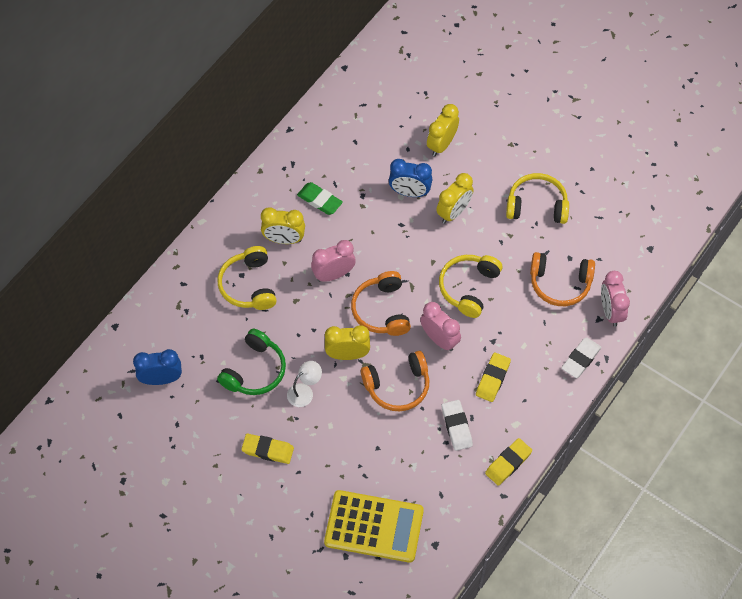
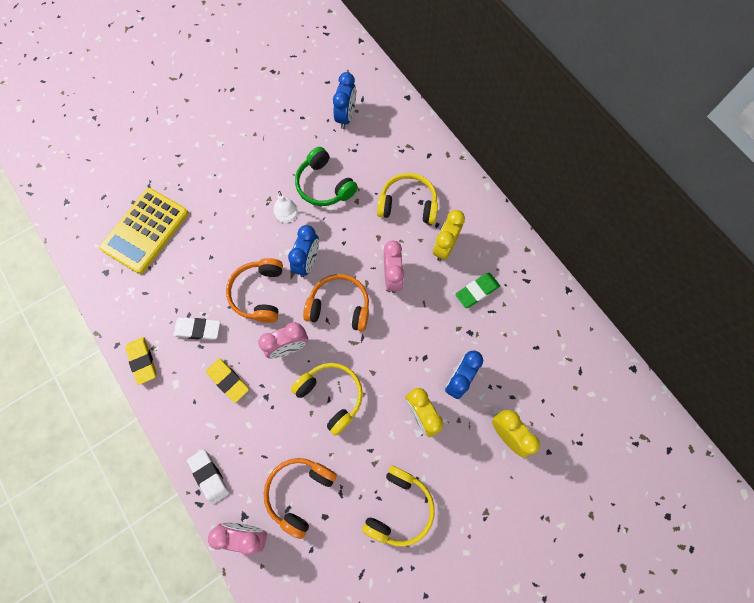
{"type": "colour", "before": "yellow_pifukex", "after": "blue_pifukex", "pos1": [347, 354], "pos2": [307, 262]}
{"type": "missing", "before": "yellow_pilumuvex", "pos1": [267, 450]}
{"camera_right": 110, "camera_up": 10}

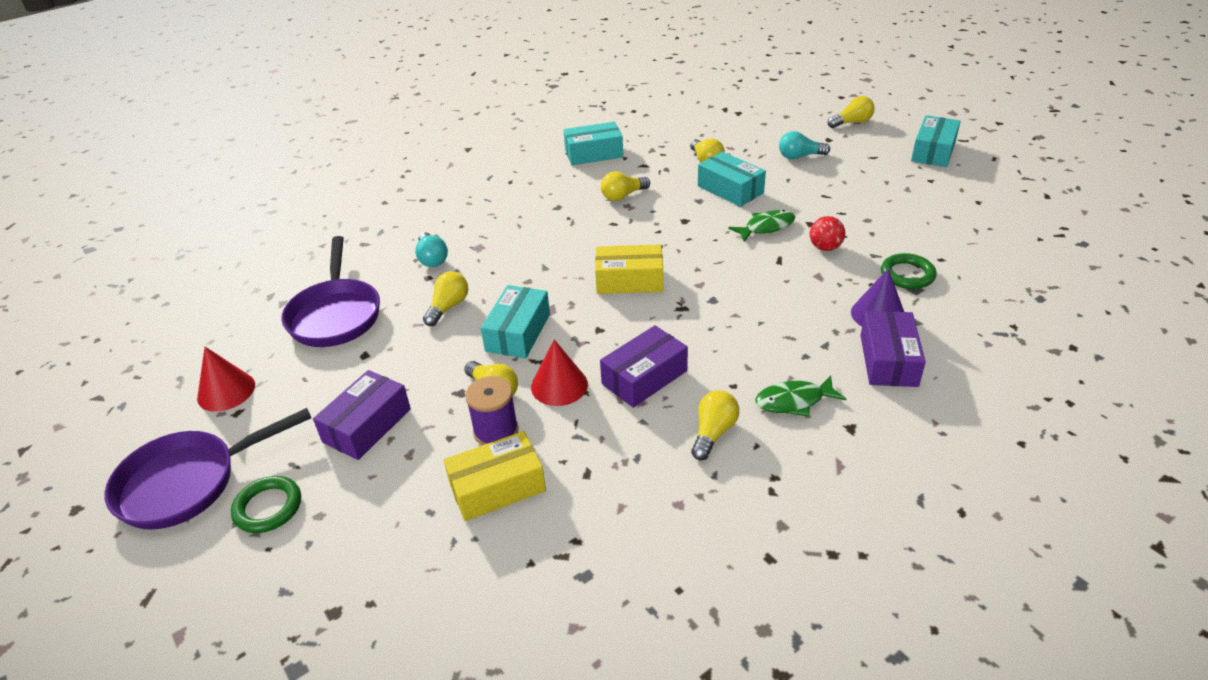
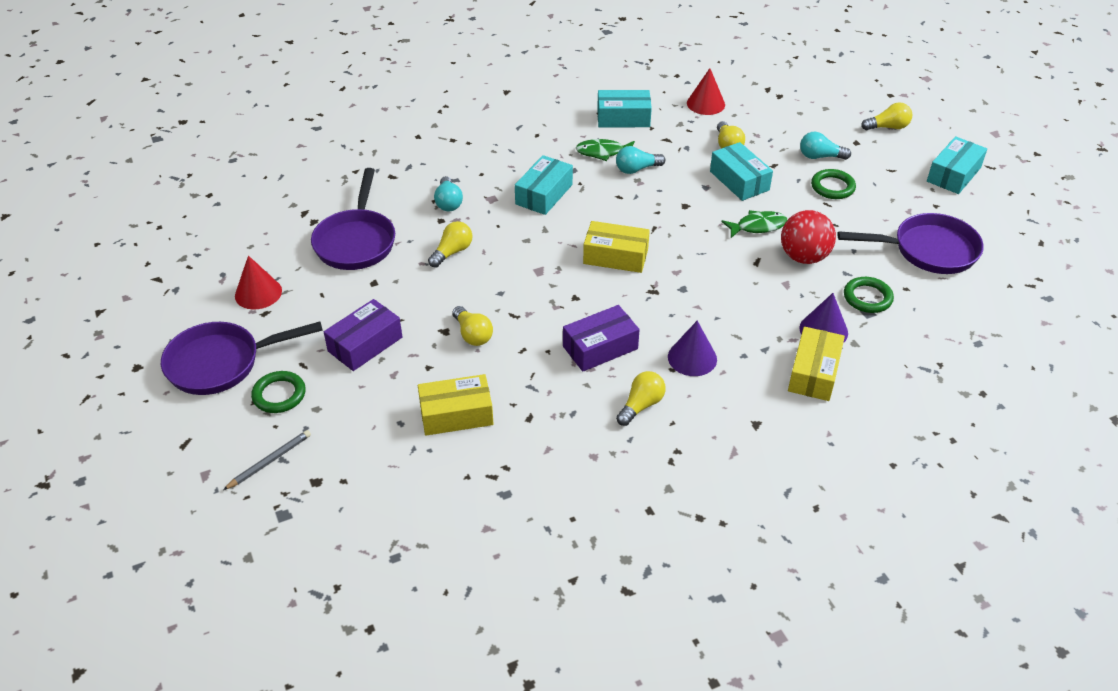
{"type": "colour", "before": "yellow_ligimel", "after": "turquoise_ligimel", "pos1": [623, 196], "pos2": [637, 169]}
{"type": "size", "before": "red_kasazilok", "pos1": [825, 247], "pos2": [803, 257], "scale": 1.65}
{"type": "relocated", "before": "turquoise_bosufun", "pos1": [518, 332], "pos2": [544, 194]}
{"type": "colour", "before": "purple_bosufun", "after": "yellow_bosufun", "pos1": [888, 360], "pos2": [813, 373]}
{"type": "relocated", "before": "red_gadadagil", "pos1": [559, 385], "pos2": [705, 104]}
{"type": "relocated", "before": "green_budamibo", "pos1": [794, 401], "pos2": [603, 152]}
{"type": "missing", "before": "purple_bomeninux", "pos1": [496, 431]}
{"type": "appeared", "after": "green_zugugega", "pos2": [832, 187]}
{"type": "appeared", "after": "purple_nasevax", "pos2": [928, 250]}
{"type": "appeared", "after": "purple_gadadagil", "pos2": [692, 358]}
{"type": "appeared", "after": "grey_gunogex", "pos2": [269, 461]}
{"camera_right": 10, "camera_up": 5}

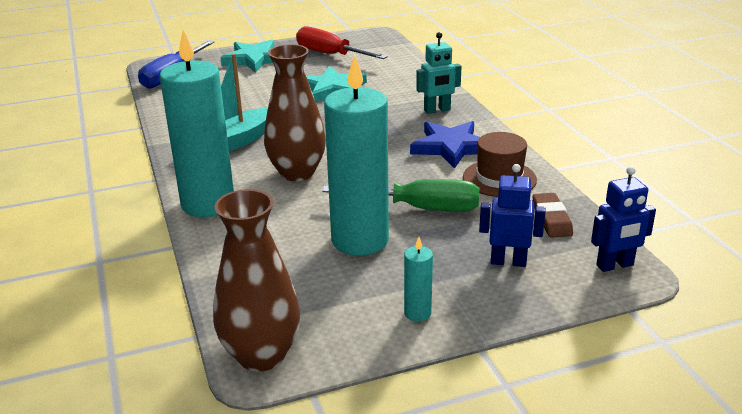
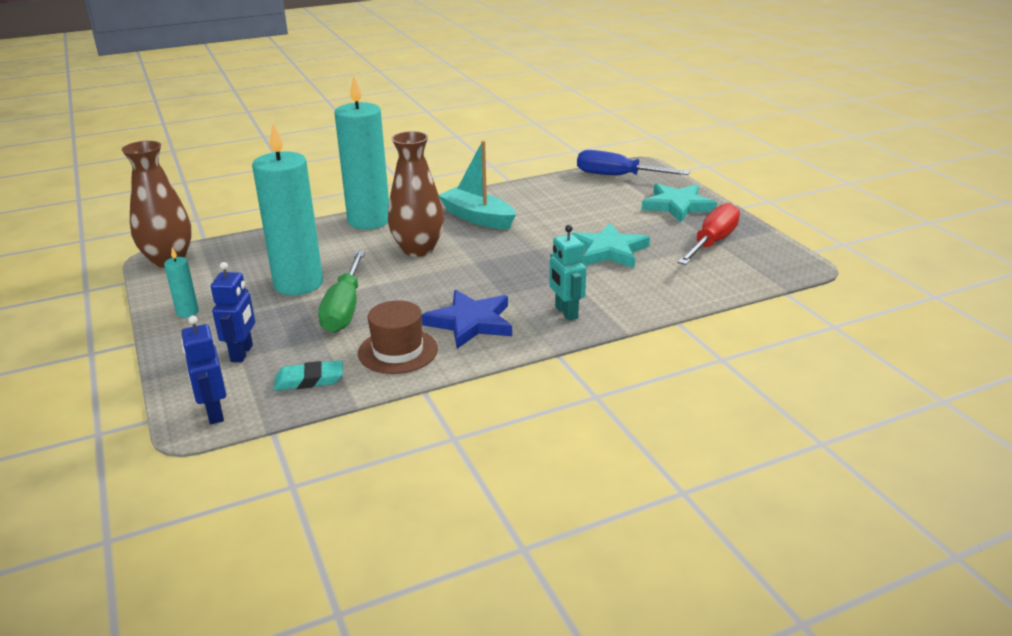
{"type": "colour", "before": "brown_pilumuvex", "after": "turquoise_pilumuvex", "pos1": [551, 219], "pos2": [309, 380]}
{"camera_right": 85, "camera_up": 0}

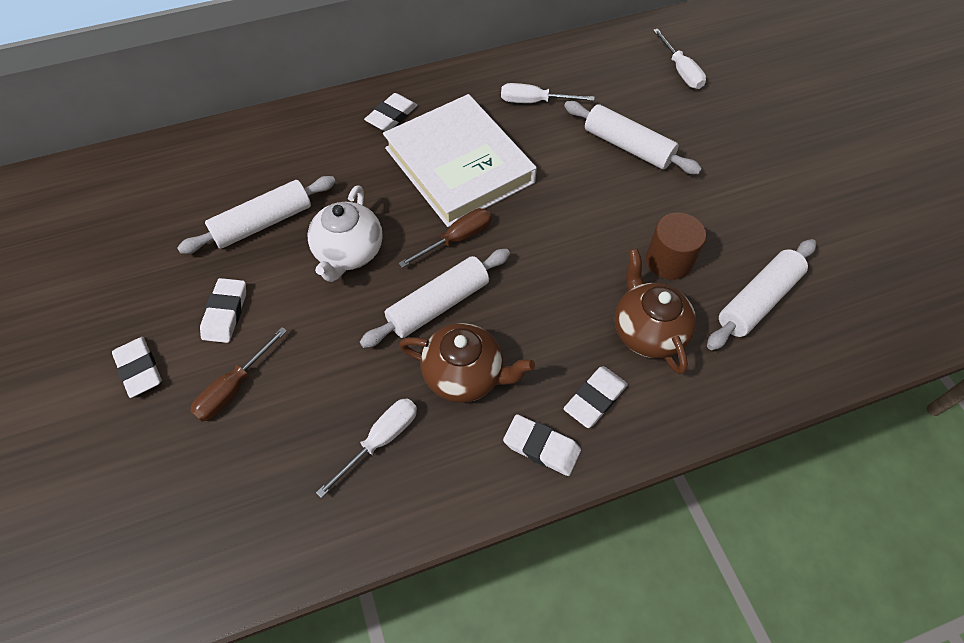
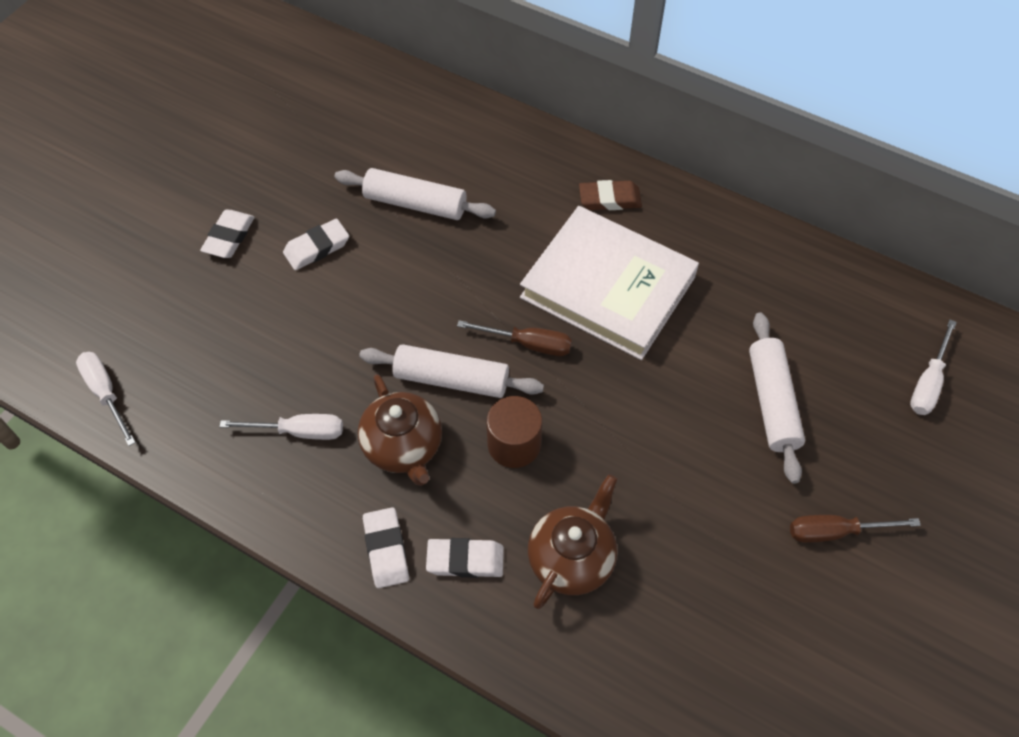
{"type": "relocated", "before": "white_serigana", "pos1": [534, 102], "pos2": [106, 393]}
{"type": "colour", "before": "white_pilumuvex", "after": "brown_pilumuvex", "pos1": [391, 116], "pos2": [609, 199]}
{"type": "spun", "before": "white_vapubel", "pos1": [459, 165], "pos2": [608, 287], "turn": -75}
{"type": "missing", "before": "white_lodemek", "pos1": [349, 253]}
{"type": "relocated", "before": "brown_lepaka", "pos1": [669, 260], "pos2": [514, 444]}
{"type": "missing", "before": "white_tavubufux", "pos1": [757, 300]}
{"type": "relocated", "before": "brown_serigana", "pos1": [234, 388], "pos2": [835, 532]}
{"camera_right": 50, "camera_up": 0}

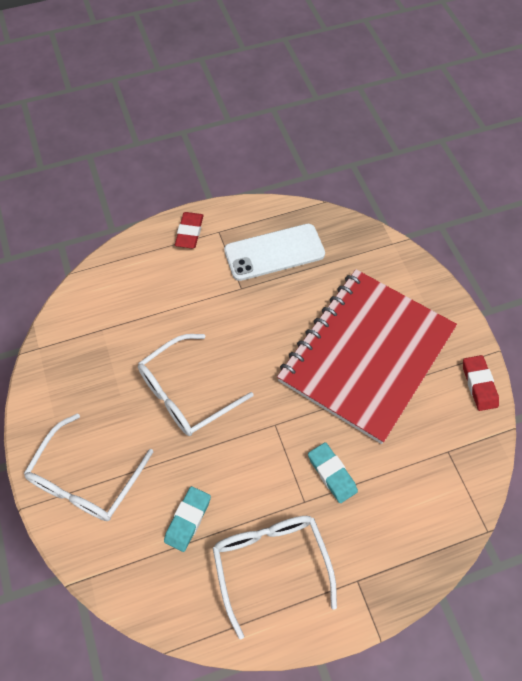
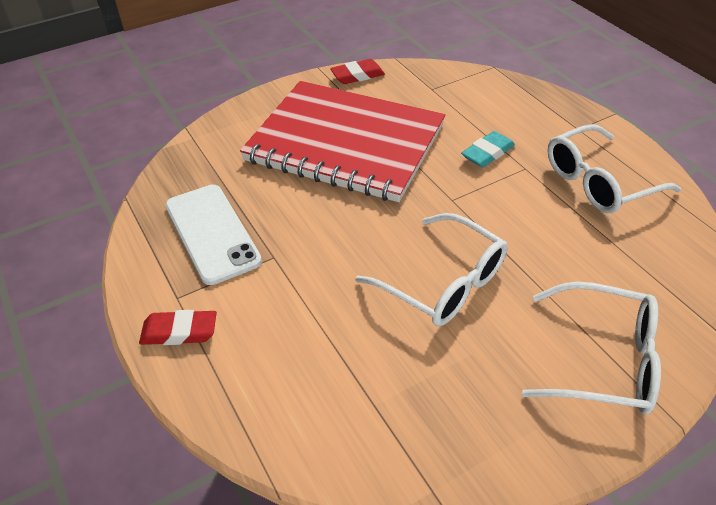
{"type": "missing", "before": "turquoise_pilumuvex", "pos1": [188, 520]}
{"camera_right": -100, "camera_up": -15}

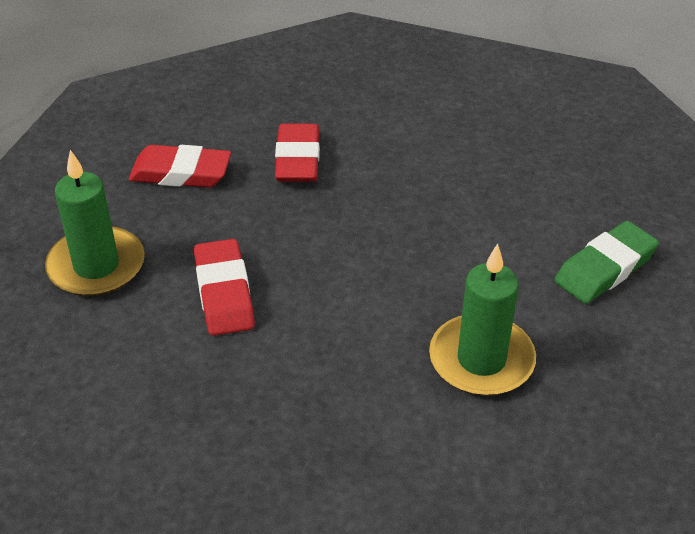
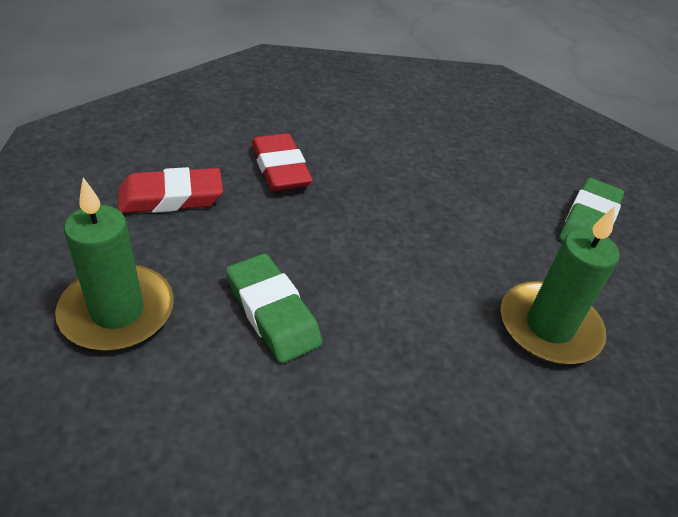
{"type": "colour", "before": "red_pilumuvex", "after": "green_pilumuvex", "pos1": [224, 293], "pos2": [272, 312]}
{"camera_right": -25, "camera_up": 0}

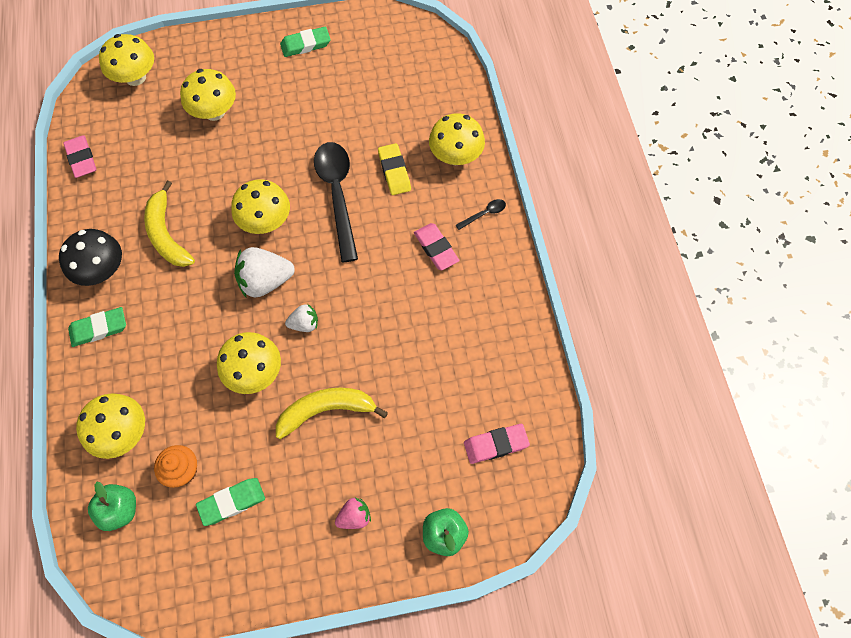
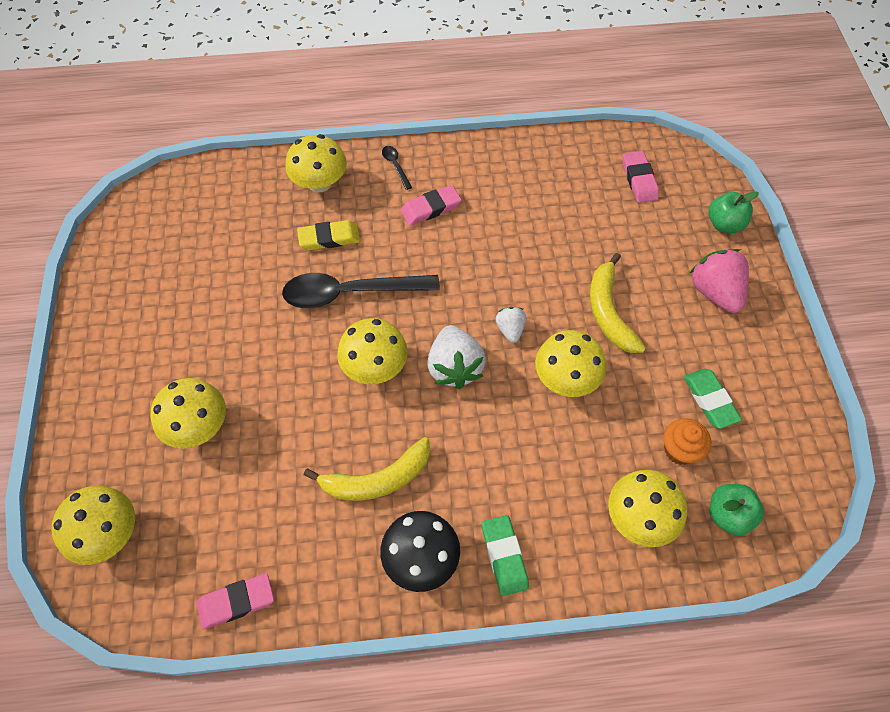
{"type": "missing", "before": "green_pilumuvex", "pos1": [305, 45]}
{"type": "size", "before": "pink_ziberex", "pos1": [354, 517], "pos2": [715, 292], "scale": 1.81}
{"camera_right": -85, "camera_up": -5}

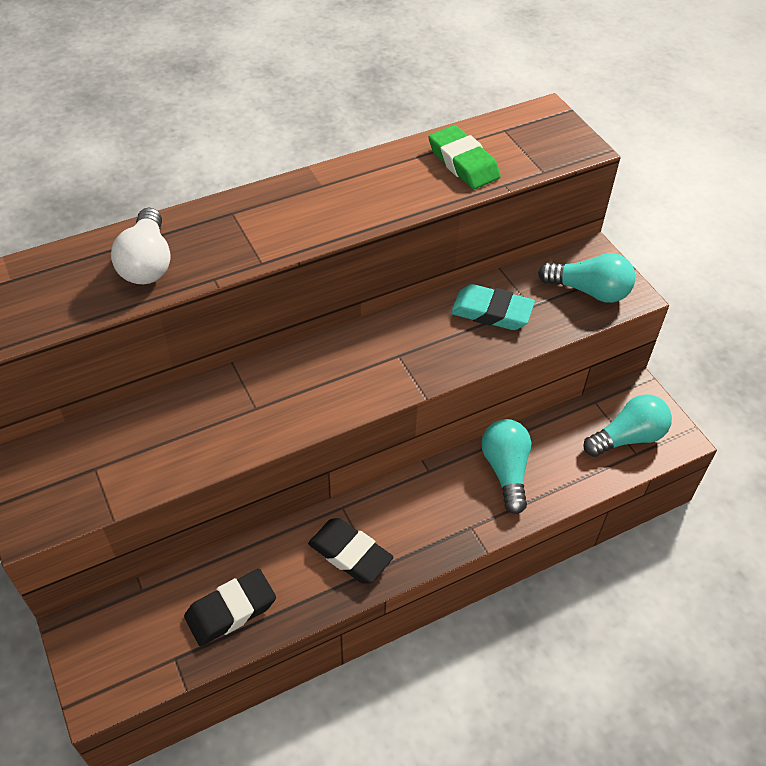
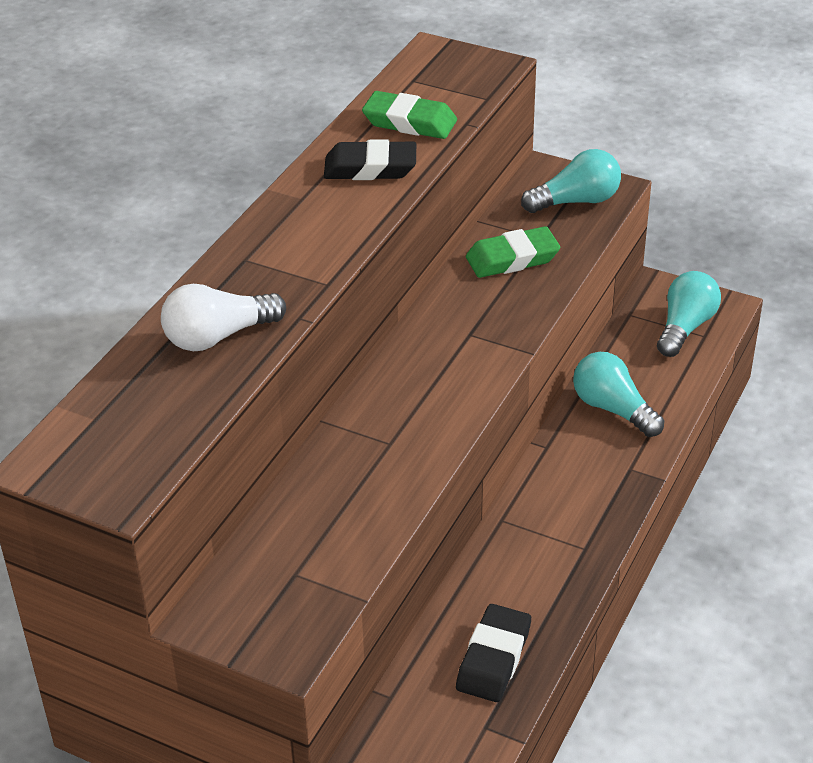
{"type": "spun", "before": "white_ligimel", "pos1": [147, 263], "pos2": [218, 337], "turn": 105}
{"type": "colour", "before": "turquoise_pilumuvex", "after": "green_pilumuvex", "pos1": [491, 312], "pos2": [512, 259]}
{"type": "relocated", "before": "black_pilumuvex", "pos1": [350, 554], "pos2": [370, 168]}
{"camera_right": -35, "camera_up": -10}

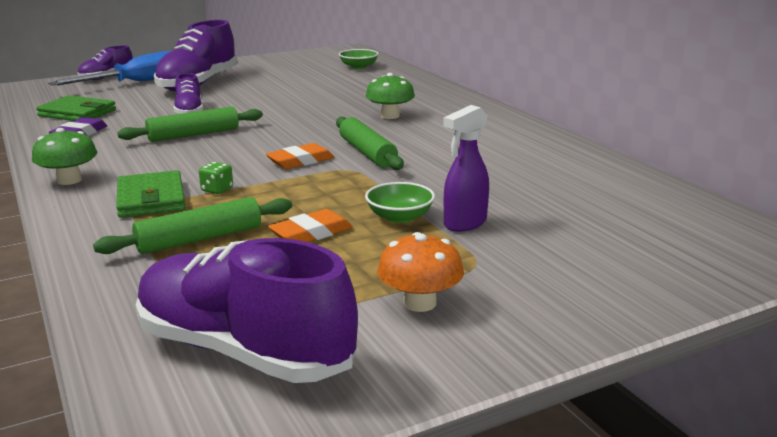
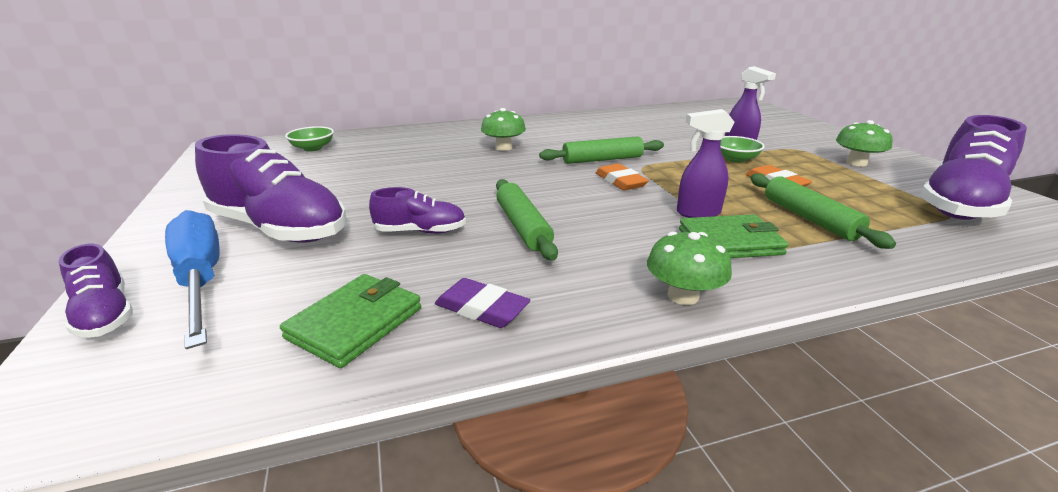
{"type": "exchanged", "before": "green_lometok", "after": "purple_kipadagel", "pos1": [217, 190], "pos2": [697, 213]}
{"type": "colour", "before": "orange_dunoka", "after": "green_dunoka", "pos1": [420, 303], "pos2": [856, 163]}
{"camera_right": -80, "camera_up": 5}

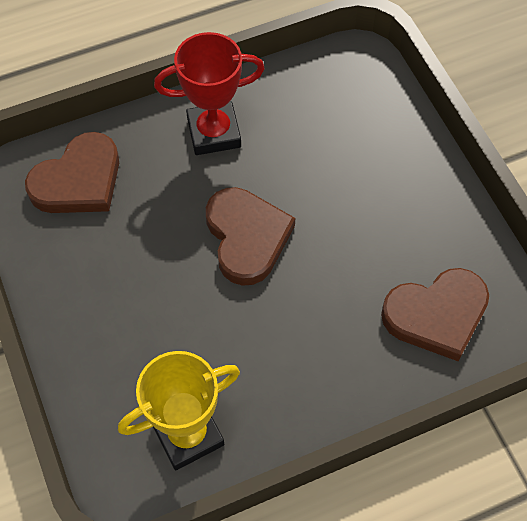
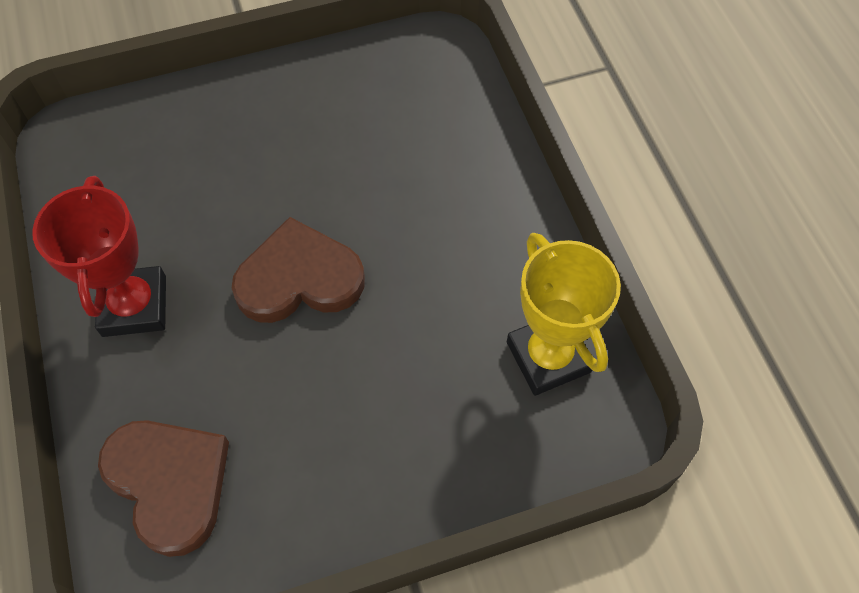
{"type": "missing", "before": "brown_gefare", "pos1": [436, 315]}
{"camera_right": -85, "camera_up": 0}

